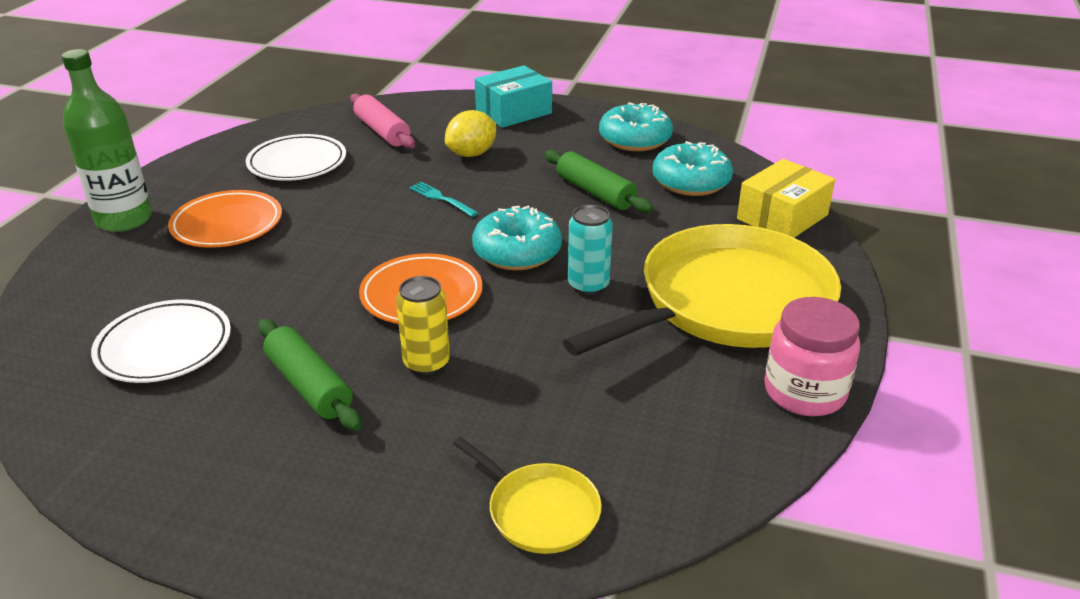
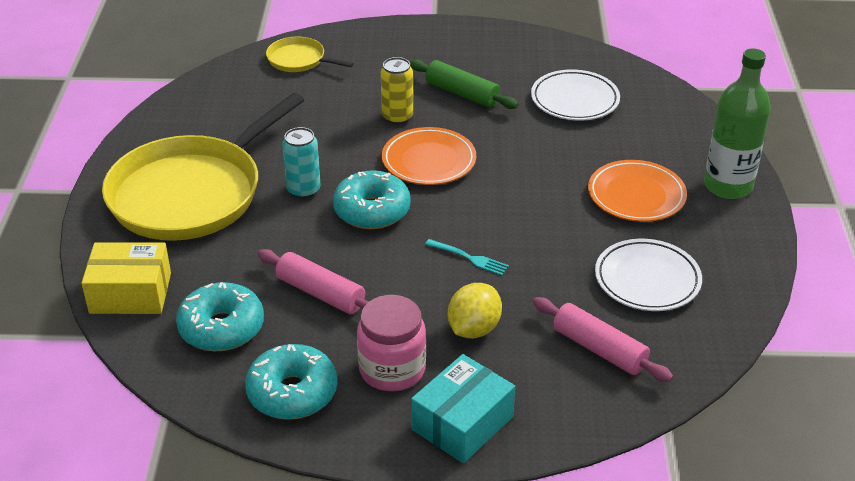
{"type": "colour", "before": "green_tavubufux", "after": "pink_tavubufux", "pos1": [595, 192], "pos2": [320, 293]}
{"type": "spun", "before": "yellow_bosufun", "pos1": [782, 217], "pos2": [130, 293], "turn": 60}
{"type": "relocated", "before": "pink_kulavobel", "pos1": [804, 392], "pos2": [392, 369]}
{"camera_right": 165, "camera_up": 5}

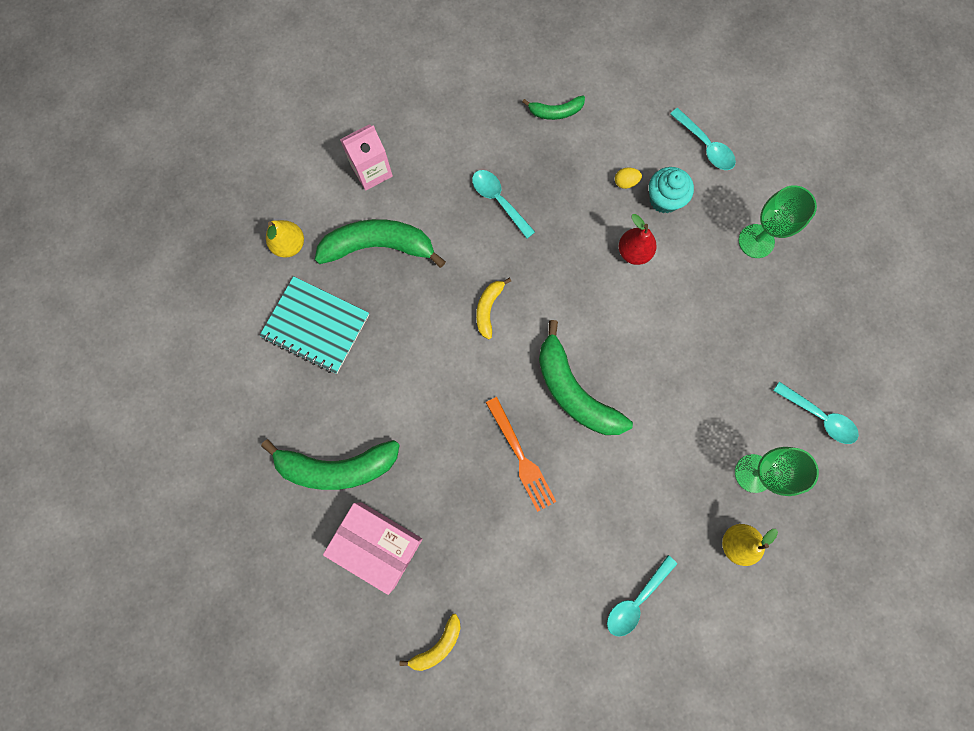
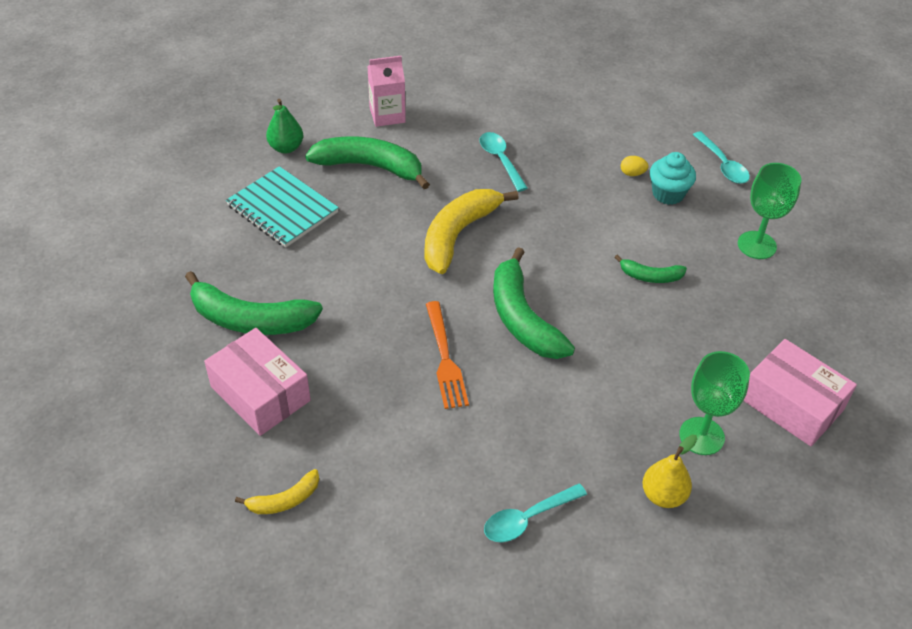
{"type": "relocated", "before": "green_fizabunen", "pos1": [555, 112], "pos2": [650, 276]}
{"type": "missing", "before": "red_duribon", "pos1": [633, 252]}
{"type": "colour", "before": "yellow_duribon", "after": "green_duribon", "pos1": [289, 245], "pos2": [286, 148]}
{"type": "size", "before": "yellow_fizabunen", "pos1": [488, 308], "pos2": [458, 234], "scale": 1.96}
{"type": "exchanged", "before": "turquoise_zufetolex", "after": "pink_bosufun", "pos1": [819, 416], "pos2": [792, 404]}
{"camera_right": 15, "camera_up": -30}

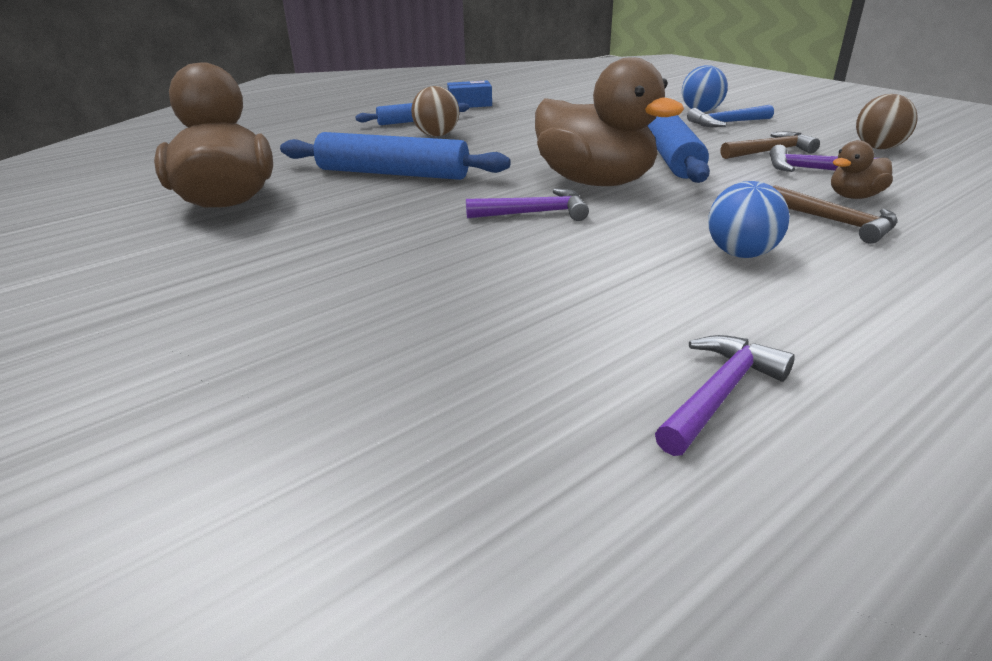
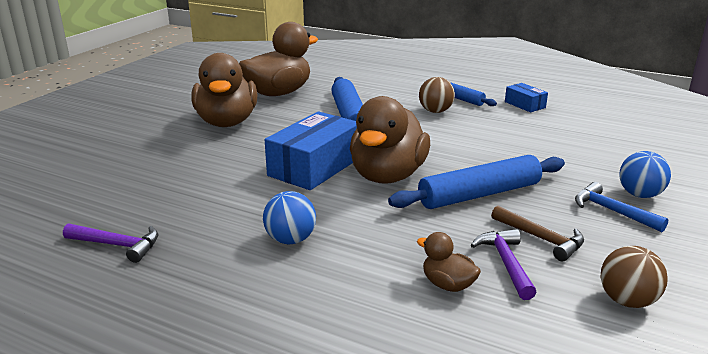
{"type": "missing", "before": "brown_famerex", "pos1": [835, 222]}
{"type": "exchanged", "before": "purple_famerex", "after": "blue_bosufun", "pos1": [534, 213], "pos2": [314, 166]}
{"type": "appeared", "after": "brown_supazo", "pos2": [227, 122]}
{"camera_right": 65, "camera_up": -5}

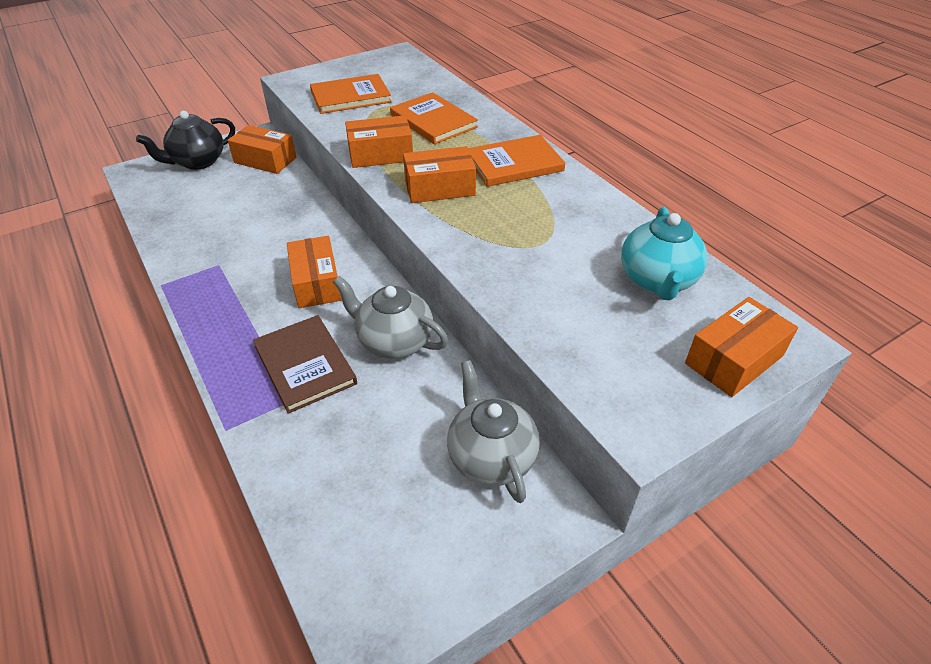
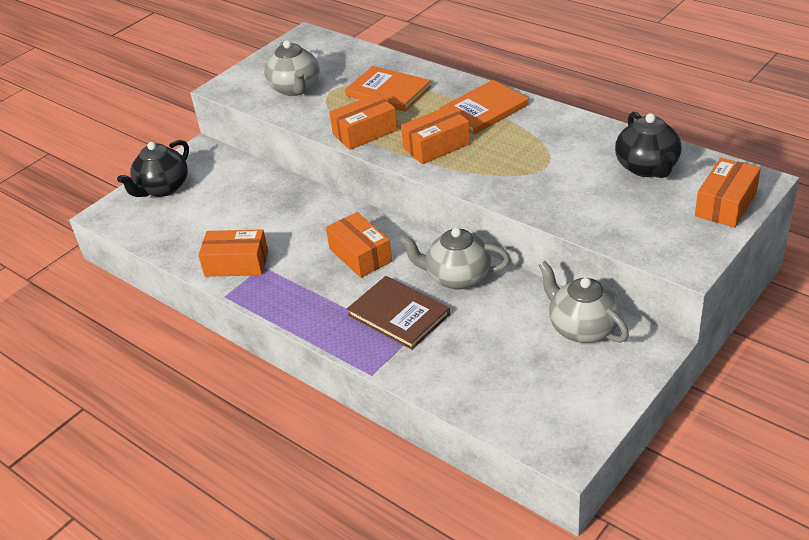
{"type": "exchanged", "before": "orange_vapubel", "after": "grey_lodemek", "pos1": [350, 97], "pos2": [295, 89]}
{"type": "relocated", "before": "orange_bosufun", "pos1": [265, 160], "pos2": [236, 263]}
{"type": "colour", "before": "turquoise_lodemek", "after": "black_lodemek", "pos1": [657, 280], "pos2": [647, 168]}
{"camera_right": -15, "camera_up": -5}

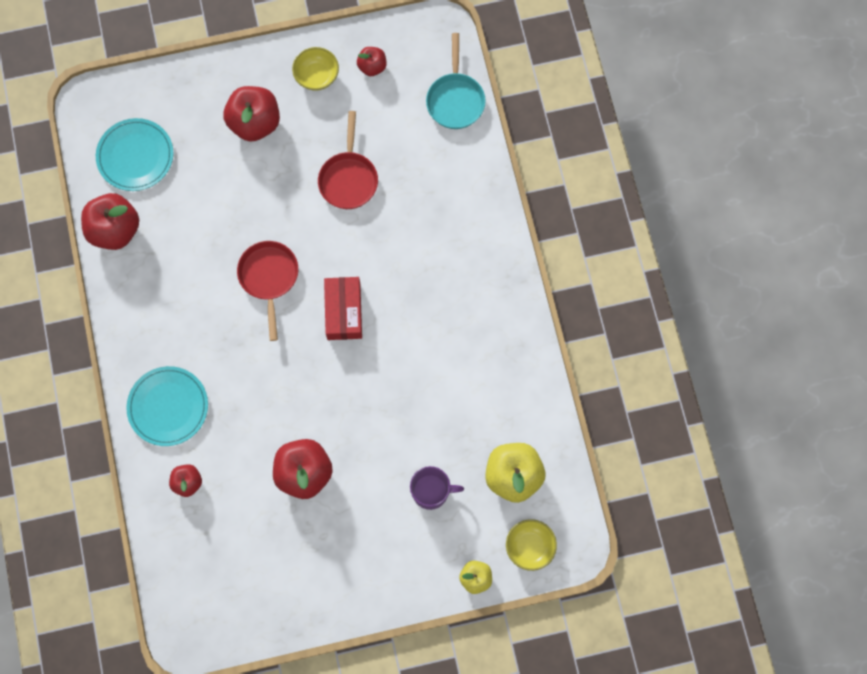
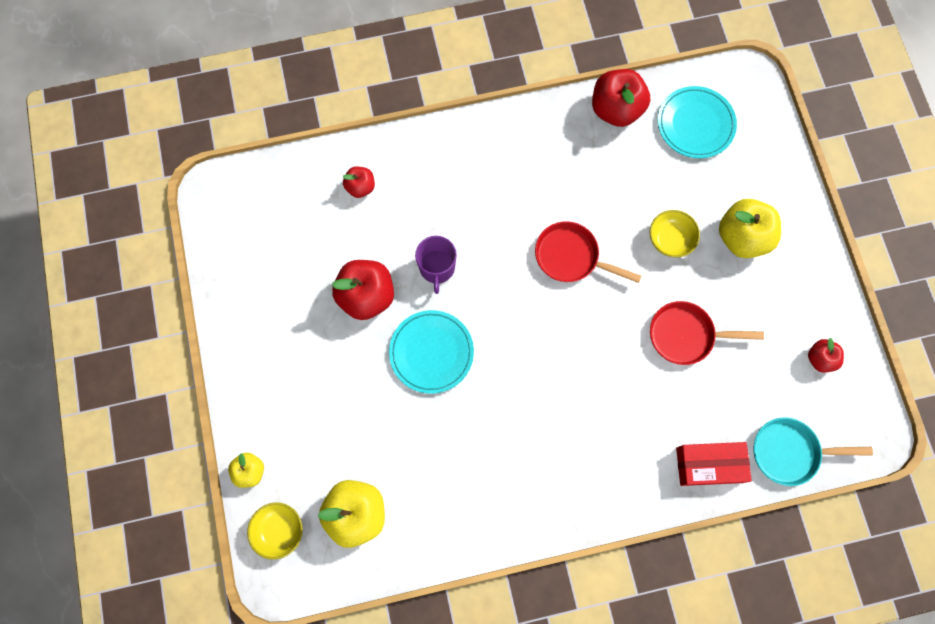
{"type": "relocated", "before": "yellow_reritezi", "pos1": [317, 76], "pos2": [670, 240]}
{"type": "colour", "before": "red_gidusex", "after": "yellow_gidusex", "pos1": [255, 123], "pos2": [742, 237]}
{"type": "spun", "before": "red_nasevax", "pos1": [269, 278], "pos2": [571, 257], "turn": -150}
{"type": "relocated", "before": "red_bosufun", "pos1": [343, 311], "pos2": [709, 465]}
{"type": "relocated", "before": "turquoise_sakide", "pos1": [168, 407], "pos2": [431, 352]}
{"type": "relocated", "before": "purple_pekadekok", "pos1": [431, 491], "pos2": [437, 268]}
{"camera_right": 90, "camera_up": 0}

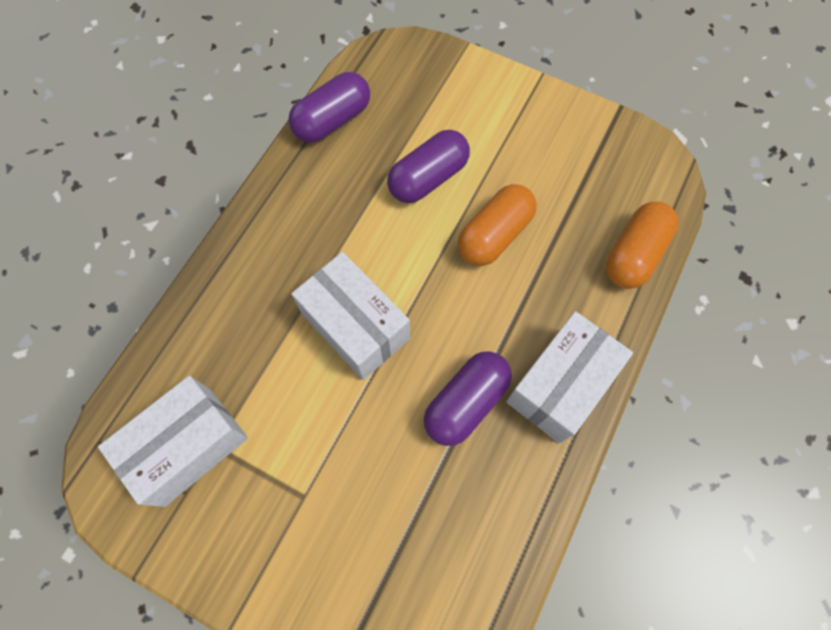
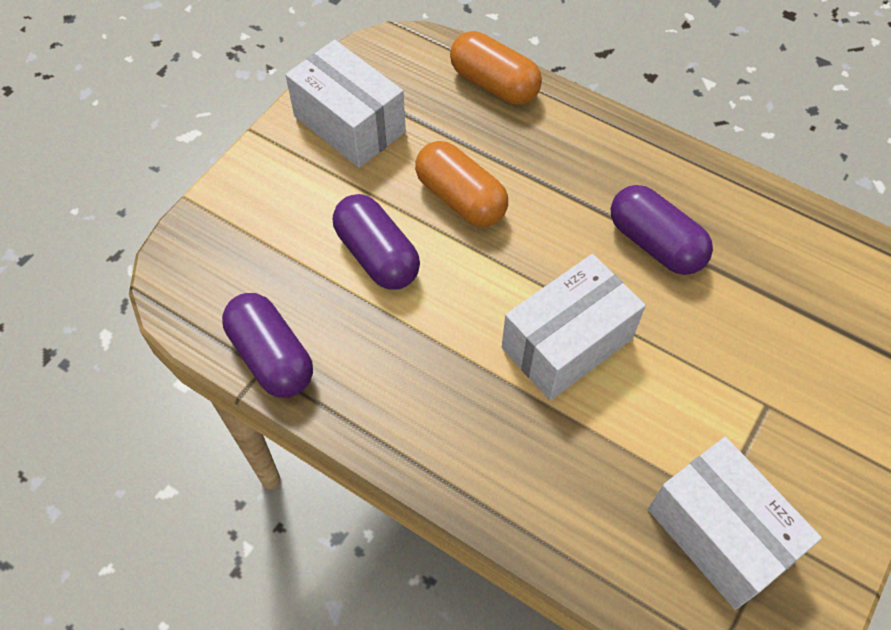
{"type": "relocated", "before": "white_bosufun", "pos1": [560, 385], "pos2": [349, 124]}
{"camera_right": -85, "camera_up": -10}

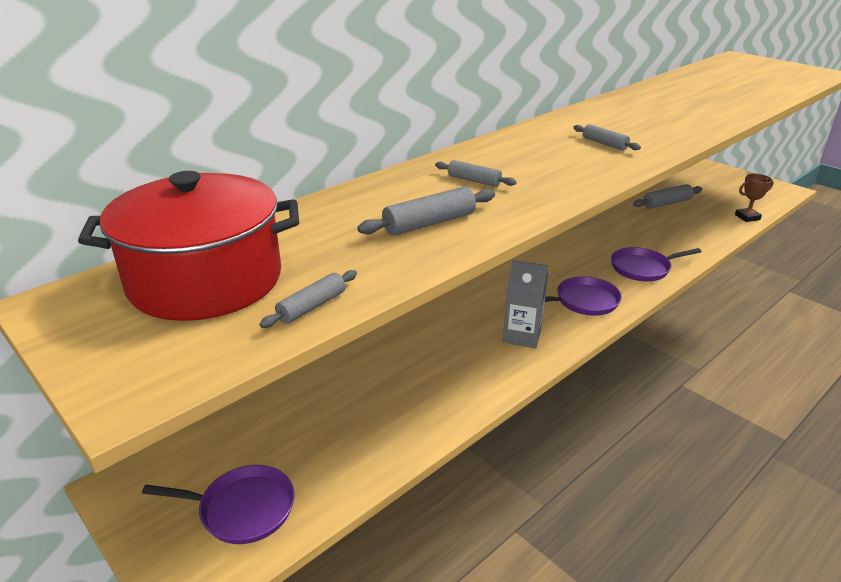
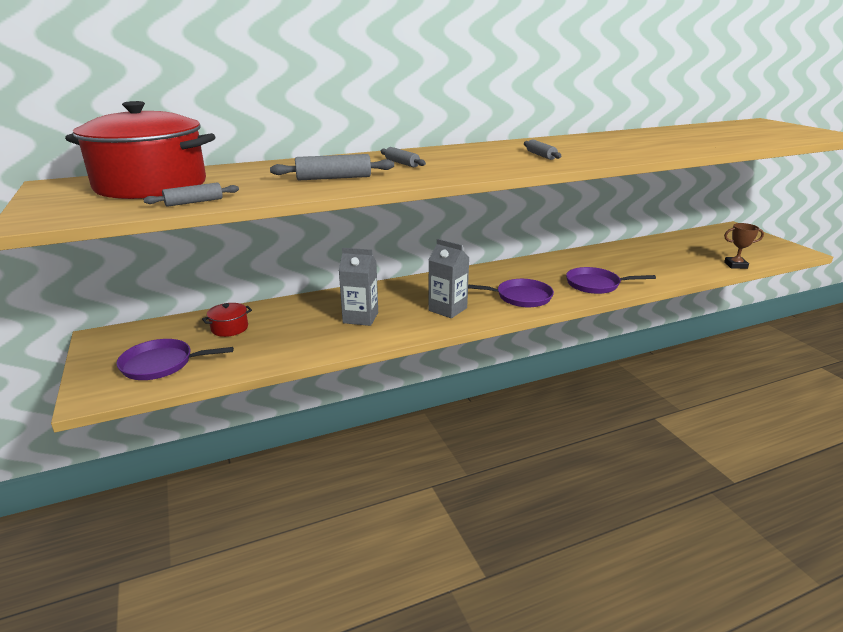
{"type": "missing", "before": "grey_tavubufux", "pos1": [667, 203]}
{"type": "spun", "before": "purple_nasevax", "pos1": [242, 509], "pos2": [161, 364], "turn": 150}
{"type": "appeared", "after": "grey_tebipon", "pos2": [360, 318]}
{"type": "appeared", "after": "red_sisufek", "pos2": [229, 328]}
{"camera_right": 20, "camera_up": -5}

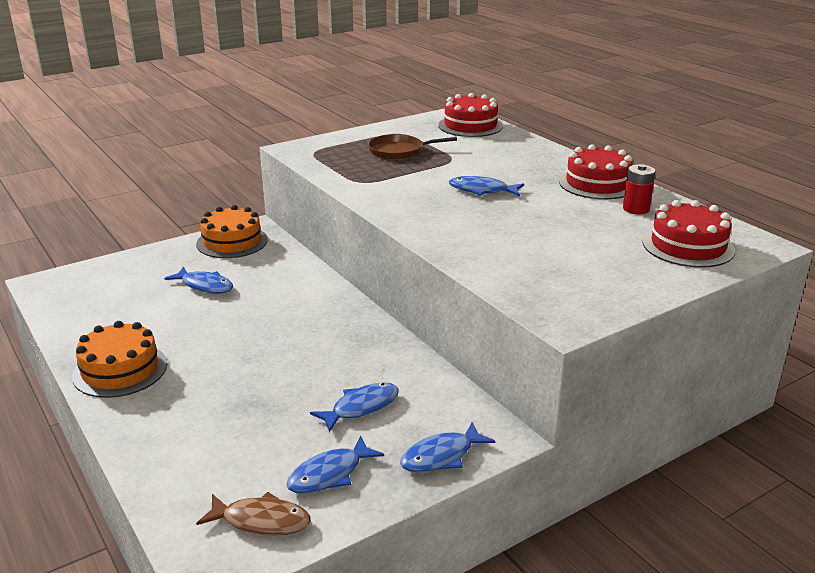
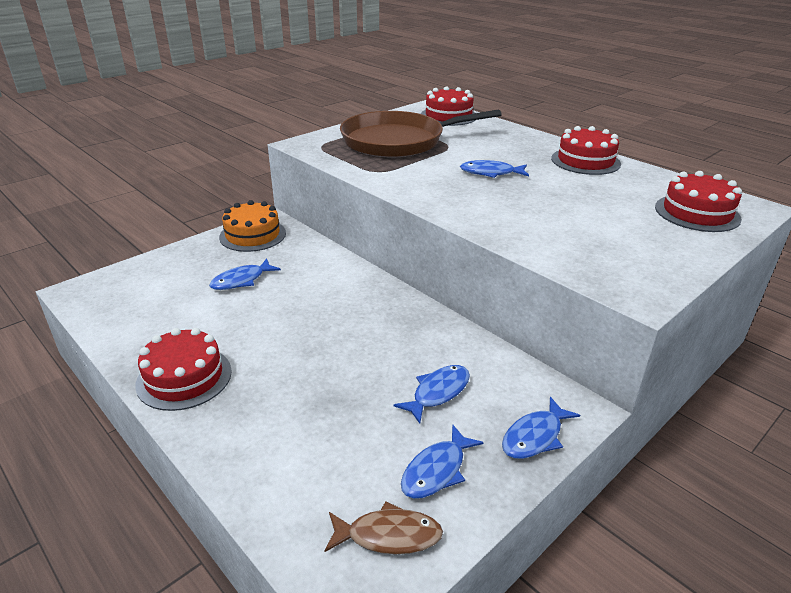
{"type": "size", "before": "brown_nasevax", "pos1": [399, 151], "pos2": [398, 141], "scale": 2.04}
{"type": "missing", "before": "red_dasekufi", "pos1": [636, 209]}
{"type": "spun", "before": "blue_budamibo", "pos1": [205, 286], "pos2": [241, 280], "turn": 120}
{"type": "colour", "before": "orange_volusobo", "after": "red_volusobo", "pos1": [120, 370], "pos2": [184, 377]}
{"camera_right": -10, "camera_up": 5}

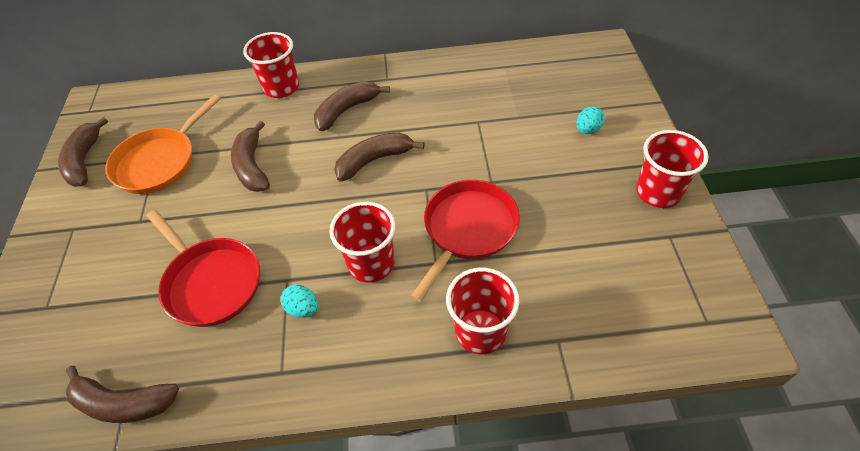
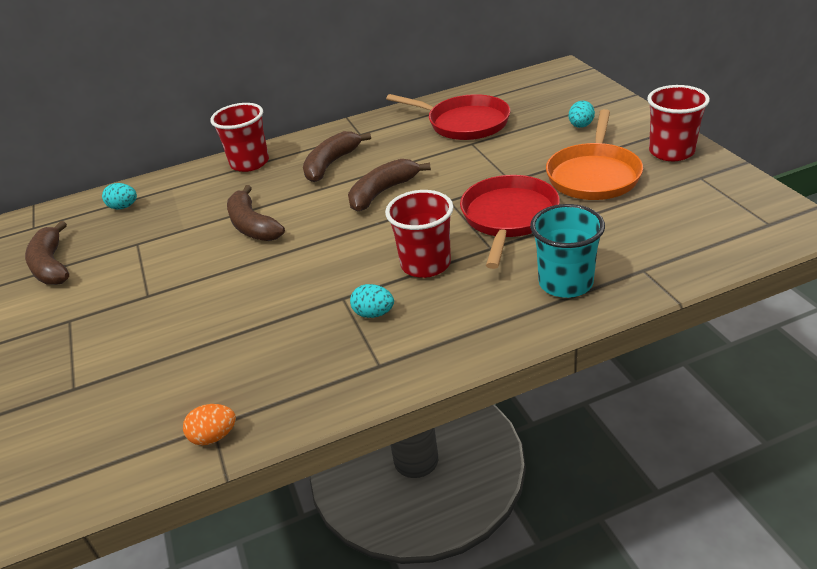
{"type": "relocated", "before": "orange_nasevax", "pos1": [159, 162], "pos2": [594, 175]}
{"type": "relocated", "before": "red_nasevax", "pos1": [211, 282], "pos2": [464, 123]}
{"type": "colour", "before": "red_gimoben", "after": "turquoise_gimoben", "pos1": [480, 331], "pos2": [565, 283]}
{"type": "exchanged", "before": "brown_fizabunen", "after": "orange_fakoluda", "pos1": [123, 403], "pos2": [214, 436]}
{"type": "appeared", "after": "turquoise_fakoluda", "pos2": [124, 207]}
{"camera_right": -15, "camera_up": -15}

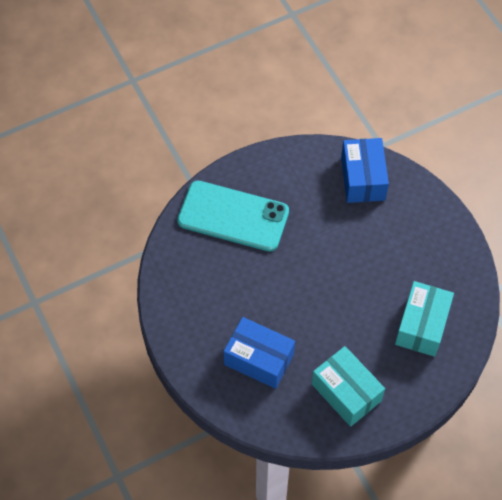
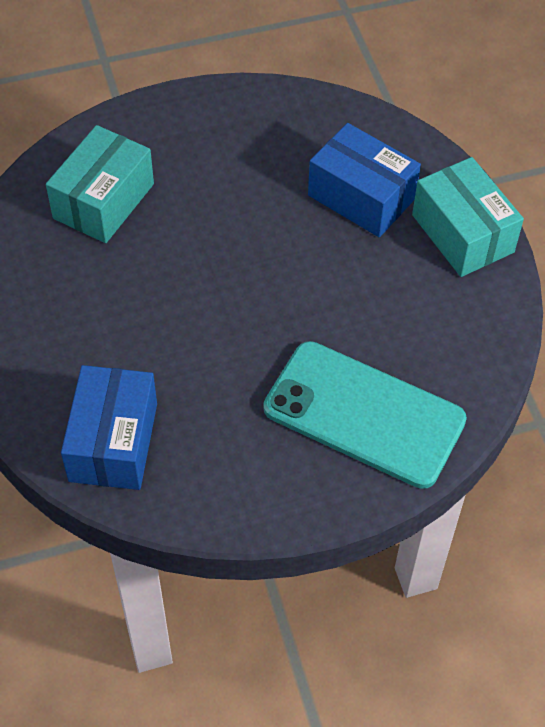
{"type": "relocated", "before": "turquoise_bosufun", "pos1": [346, 392], "pos2": [462, 233]}
{"camera_right": -170, "camera_up": -5}

